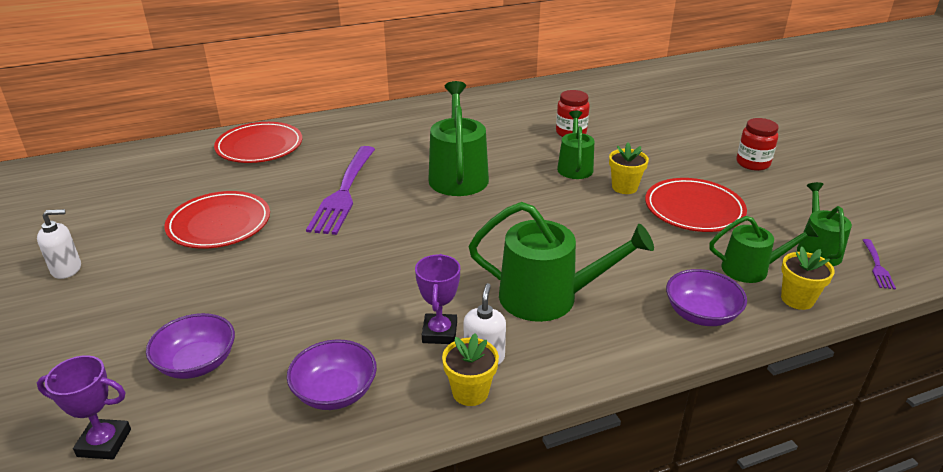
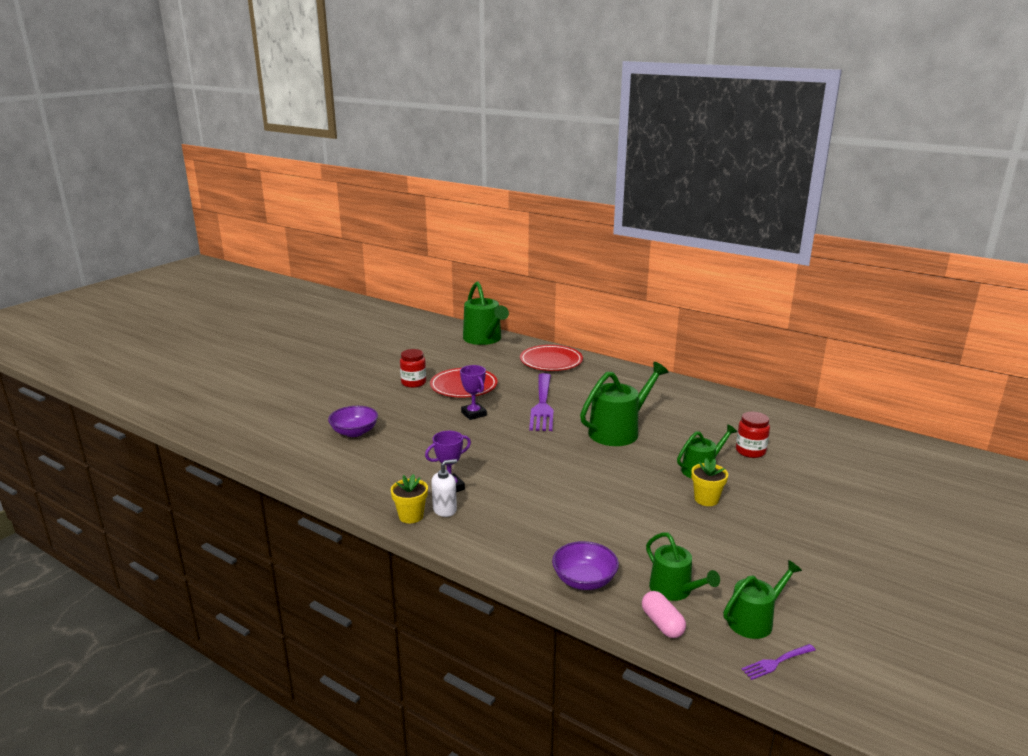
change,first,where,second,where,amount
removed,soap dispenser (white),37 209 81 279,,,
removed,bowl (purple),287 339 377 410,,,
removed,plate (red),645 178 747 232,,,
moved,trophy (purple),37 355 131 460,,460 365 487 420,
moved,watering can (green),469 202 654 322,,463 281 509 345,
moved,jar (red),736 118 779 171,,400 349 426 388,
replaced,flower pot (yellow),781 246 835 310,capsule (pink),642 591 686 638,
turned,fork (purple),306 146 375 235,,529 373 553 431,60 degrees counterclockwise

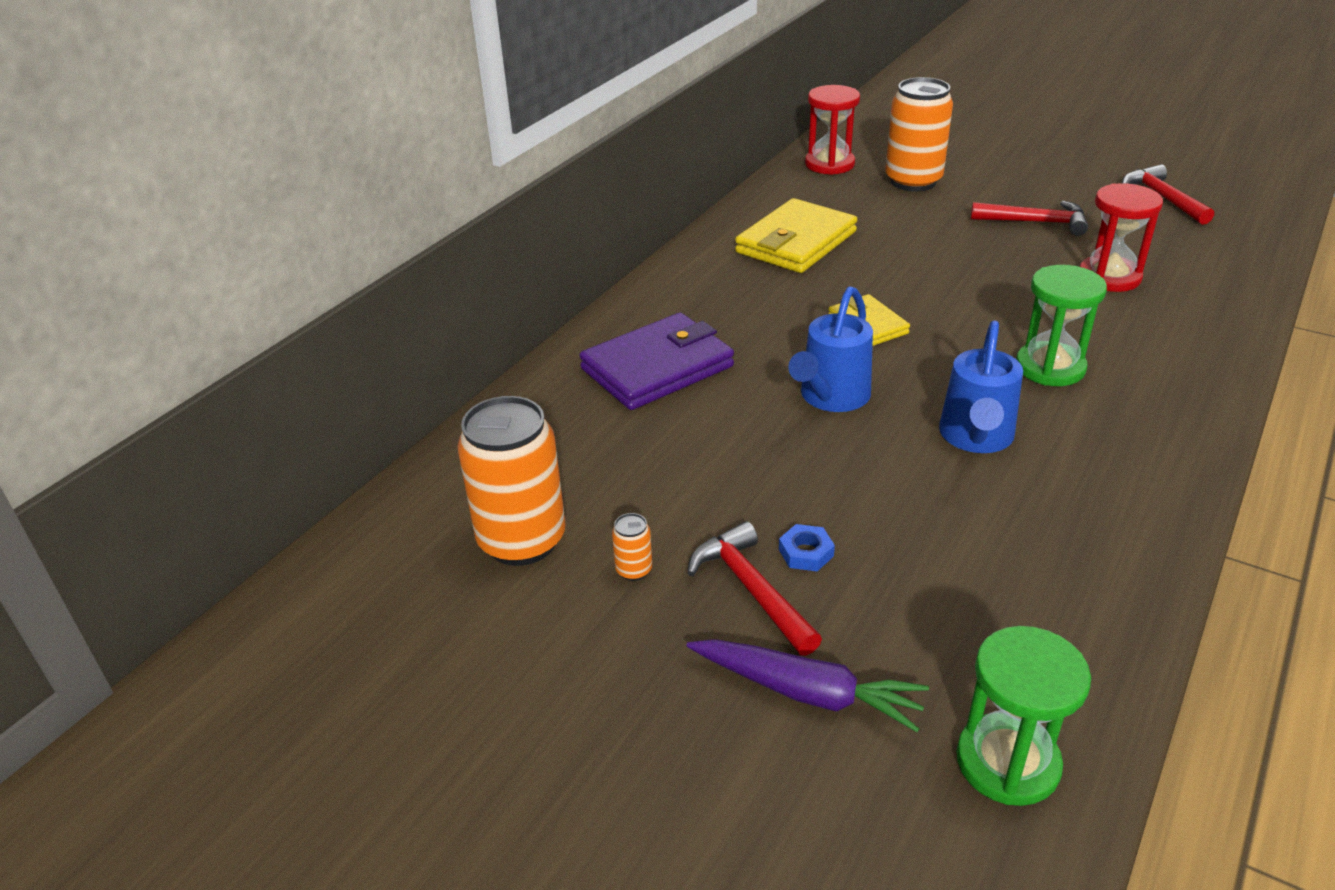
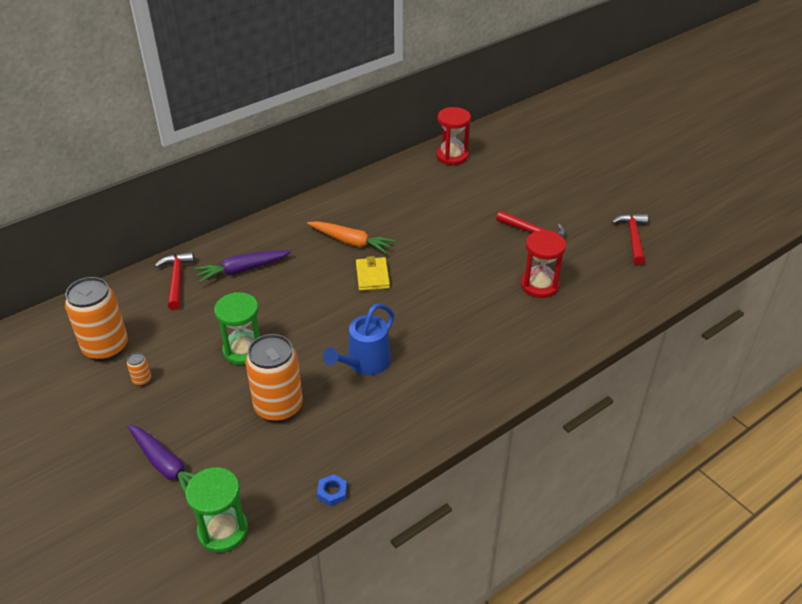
change,first,where,second,where,amount
removed,wallet (yellow),735 198 858 273,,,
removed,watering can (blue),788 286 873 412,,,
added,,,carrot (orange),307 221 395 254,
moved,hammer (red),688 521 822 656,,155 252 195 310,
moved,nut (blue),779 524 835 571,,317 474 347 507,
moved,can (orange),885 77 953 192,,245 334 303 422,
moved,hourglass (green),1016 265 1107 386,,214 292 260 365,
replaced,wallet (purple),579 313 734 410,carrot (purple),194 250 291 283,

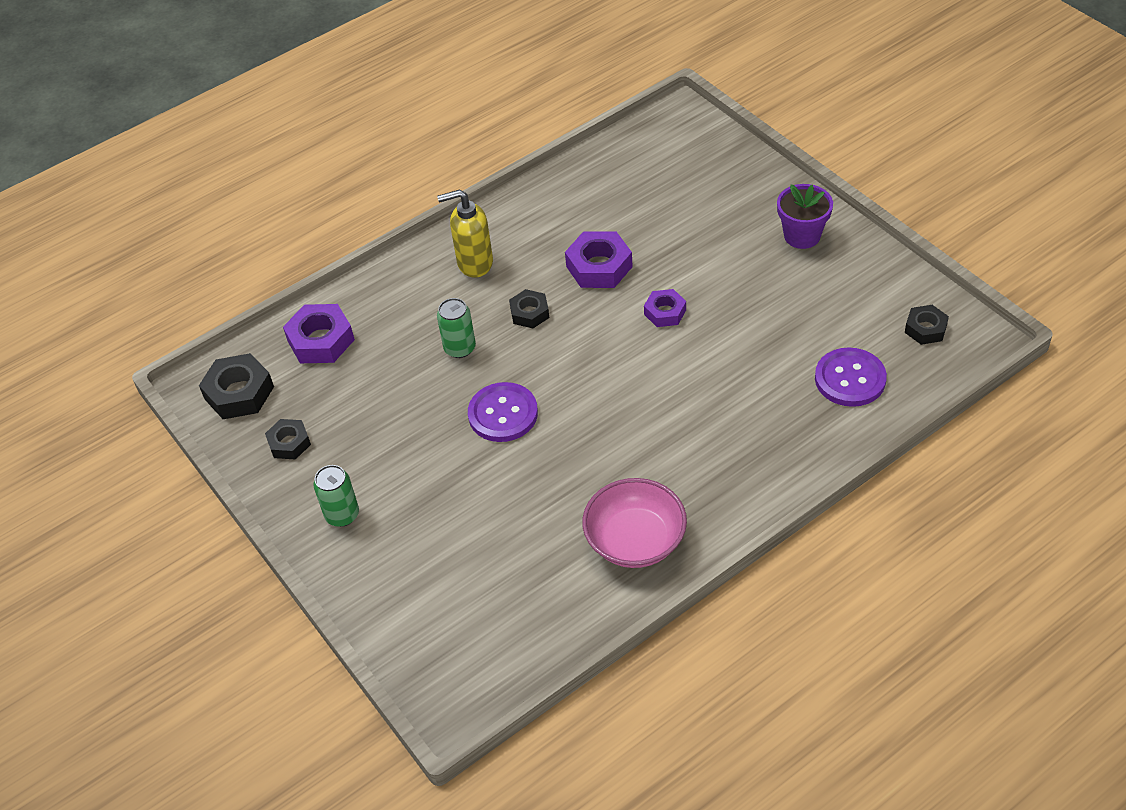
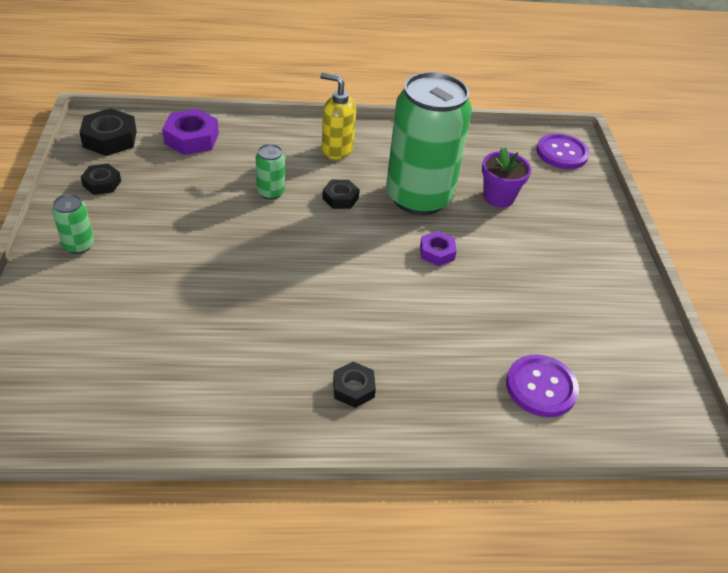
change,first,where,second,where,amount
removed,bowl (pink),582 478 687 568,,,
moved,button (purple),468 382 538 442,,536 133 590 169,
moved,flower pot (purple),777 184 833 249,,482 147 531 208,
moved,nut (black),905 305 949 345,,333 362 376 408,
replaced,nut (purple),565 232 633 288,can (green),386 72 472 215,

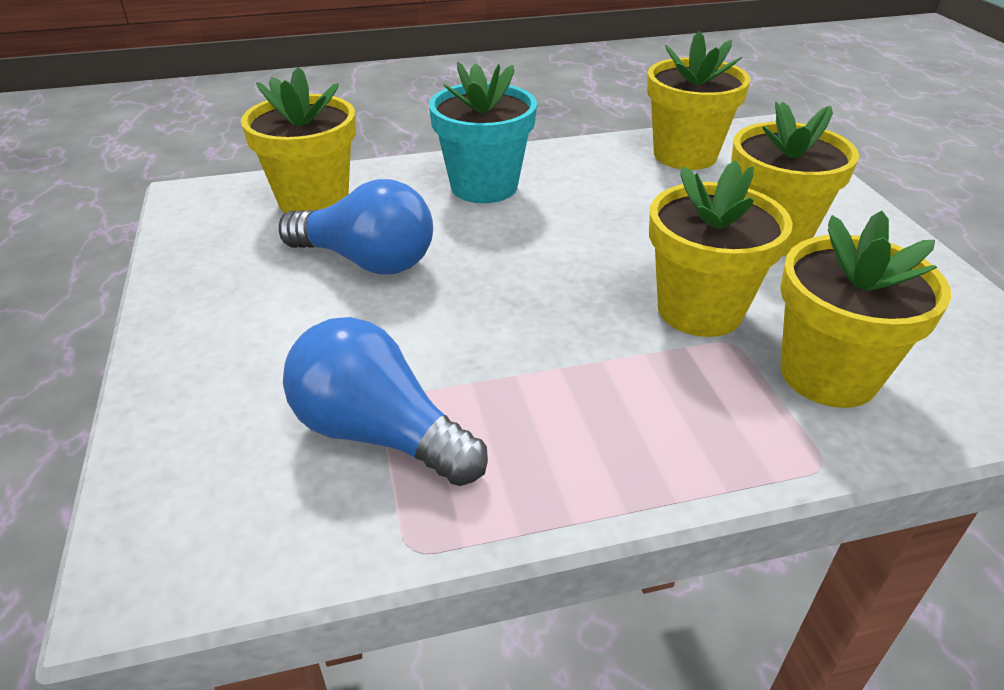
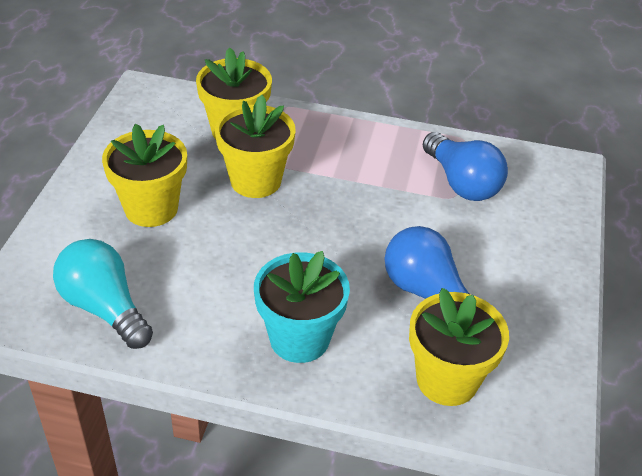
change,first,where,second,where,amount
replaced,flower pot (yellow),647 31 750 170,light bulb (turquoise),53 239 153 349,

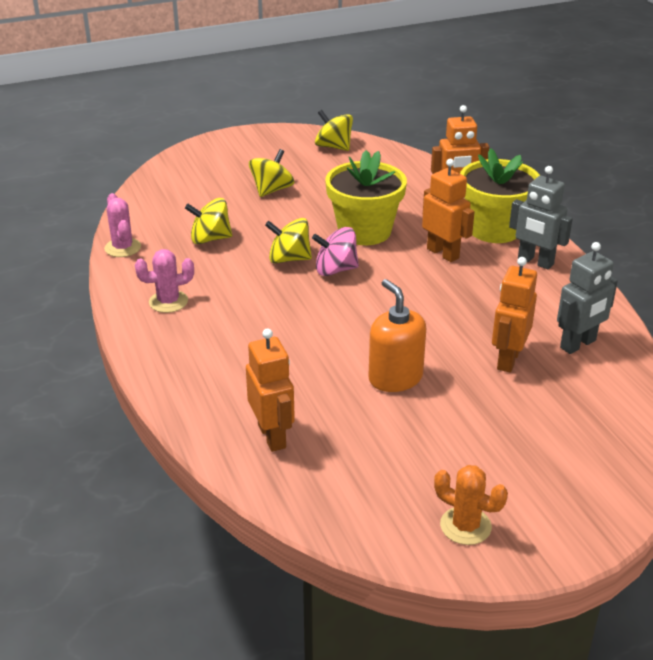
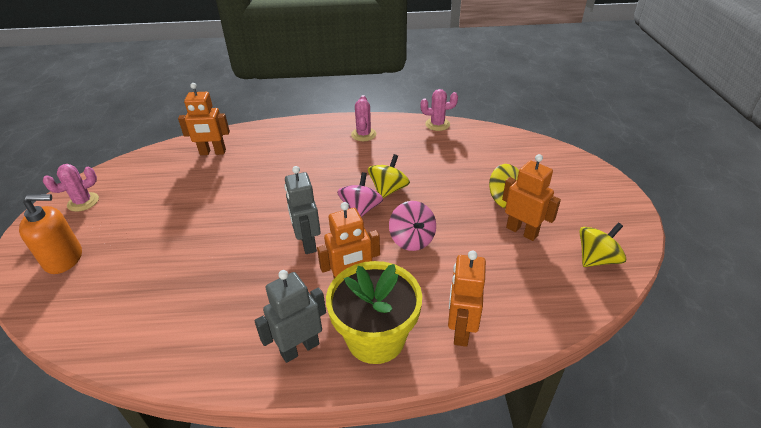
change,first,where,second,where,amount
removed,spinning top (yellow),185 198 232 244,,,
moved,soap dispenser (orange),368 279 426 392,,19 194 82 274,
moved,robot (orange),492 257 537 373,,502 154 561 241,
moved,robot (grey),557 242 618 354,,284 166 321 254,
replaced,flower pot (yellow),325 150 407 245,spinning top (pink),389 201 436 251,
recoloured,cactus (orange),434 465 508 545,cactus (pink),43 164 99 212,

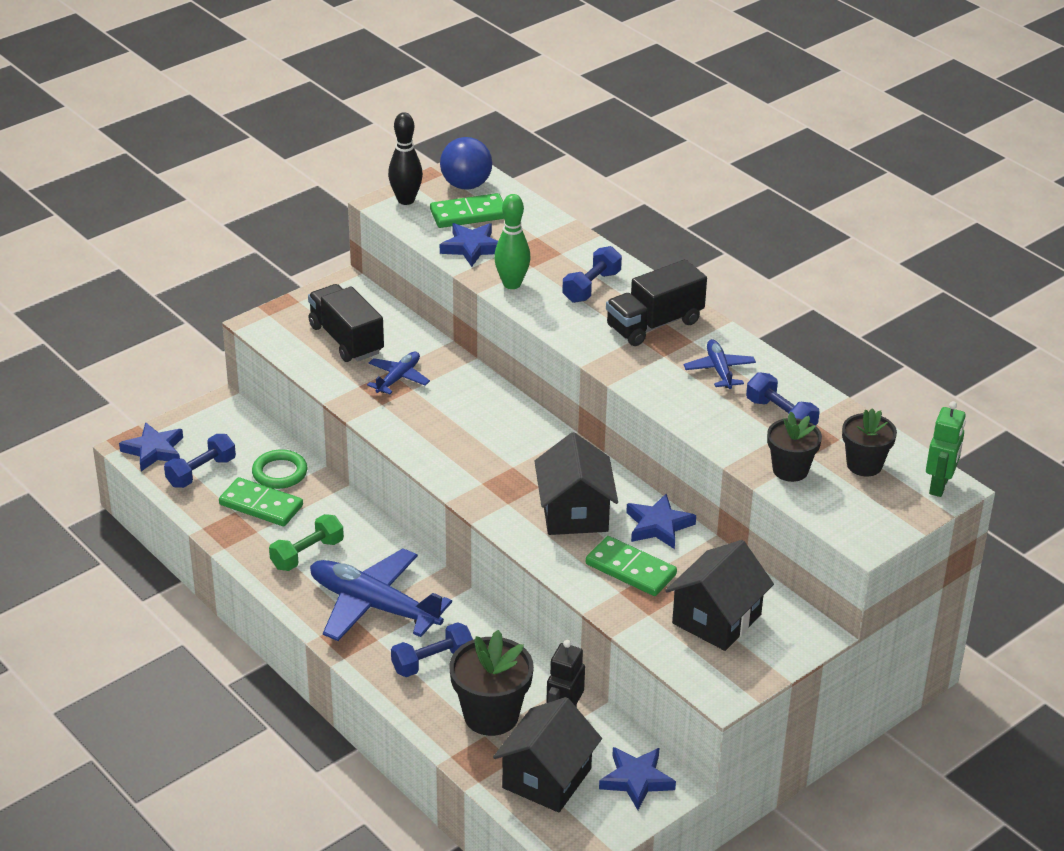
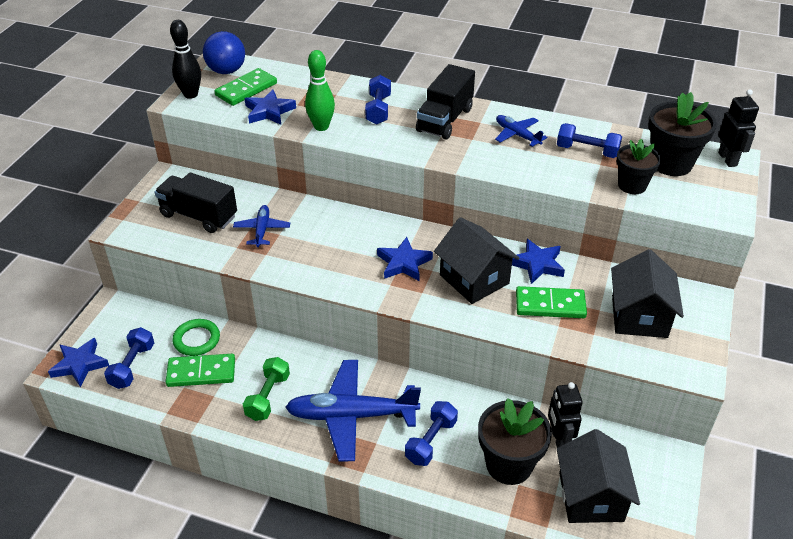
change,first,where,second,where,amount
moved,star (blue),599 747 676 810,,377 237 433 281,
recoloured,robot (green),926 401 966 497,robot (black),718 89 759 167,
resized,flower pot (black),842 408 897 476,,648 92 717 176,x1.52

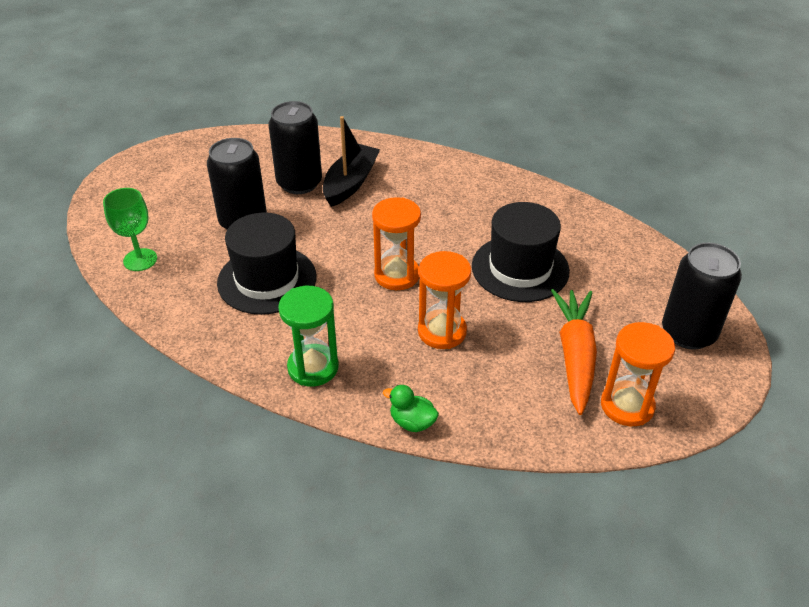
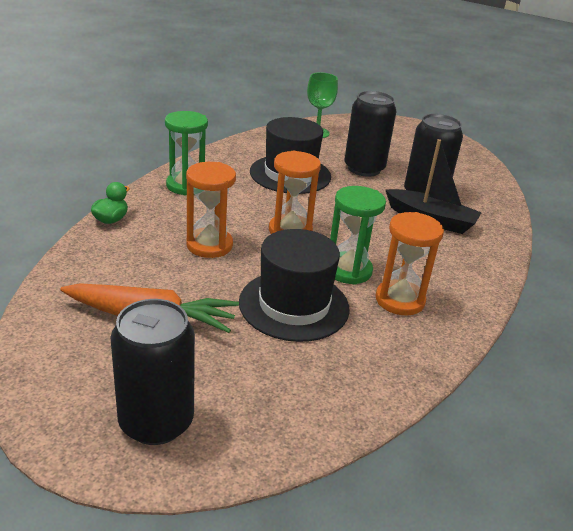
change,first,where,second,where,amount
added,,,hourglass (green),330 186 386 285,
moved,hourglass (orange),601 322 675 426,,375 212 444 316,

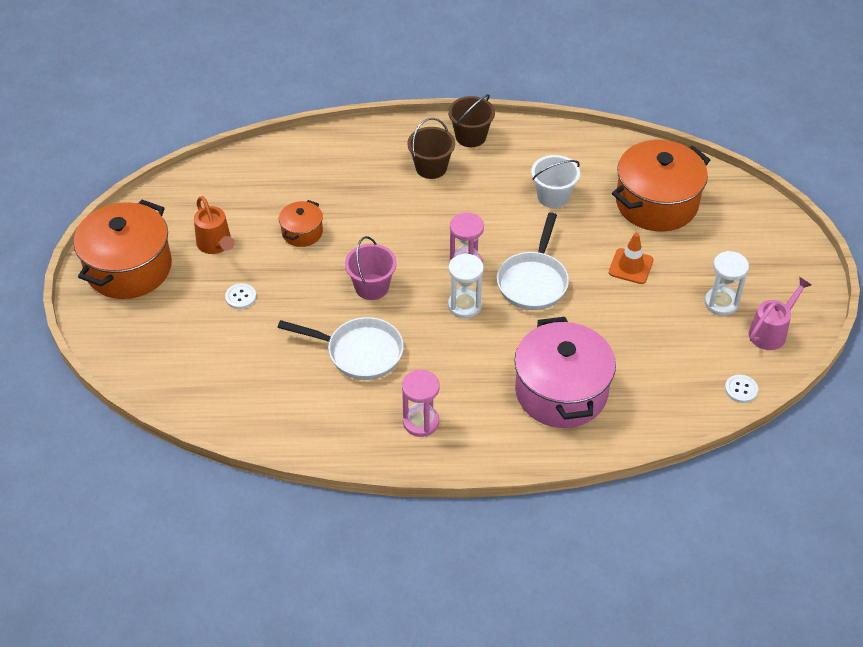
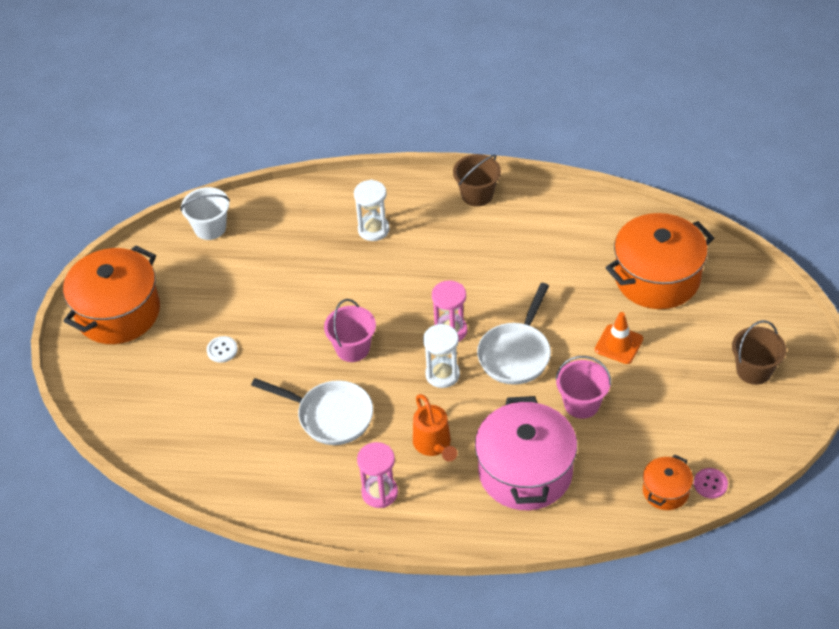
change,first,where,second,where,amount
removed,watering can (pink),749 277 811 350,,,
added,,,bucket (pink),555 356 611 419,
moved,watering can (orange),194 196 235 254,,413 394 457 462,
moved,pot (orange),279 200 323 247,,643 454 693 510,
moved,bucket (brown),407 118 455 179,,732 320 786 385,
moved,bucket (white),531 155 580 208,,180 187 230 240,
moved,hourglass (white),705 251 749 316,,354 180 390 241,
recoloured,button (white),725 375 758 403,button (pink),694 468 728 498,

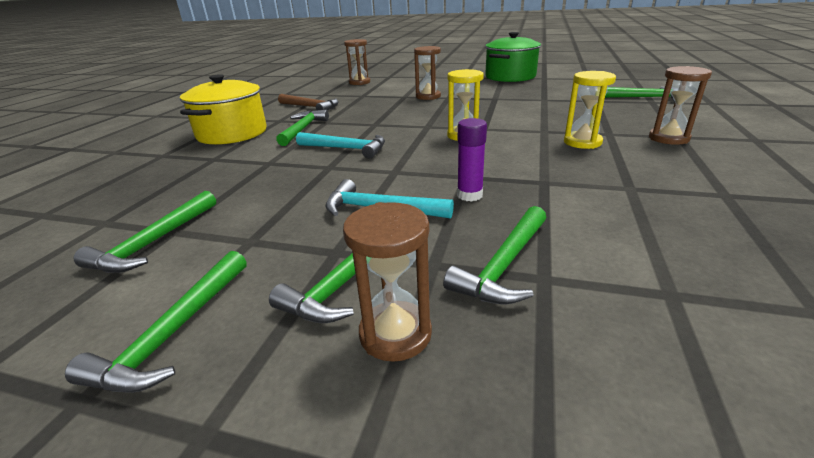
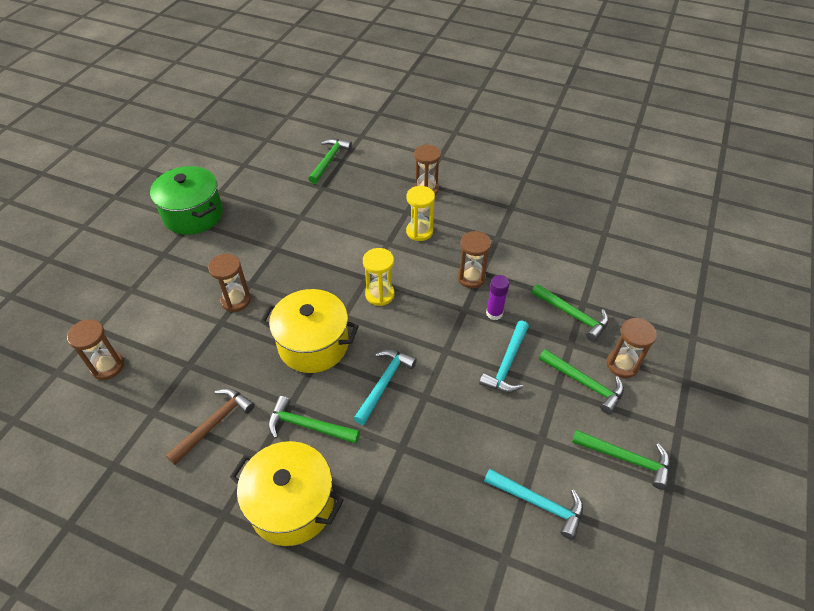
change,first,where,second,where,amount
added,,,pot (yellow),261 289 359 373,
added,,,hourglass (brown),457 231 491 288,
recoloured,hammer (green),74 191 216 273,hammer (turquoise),484 469 583 540,

